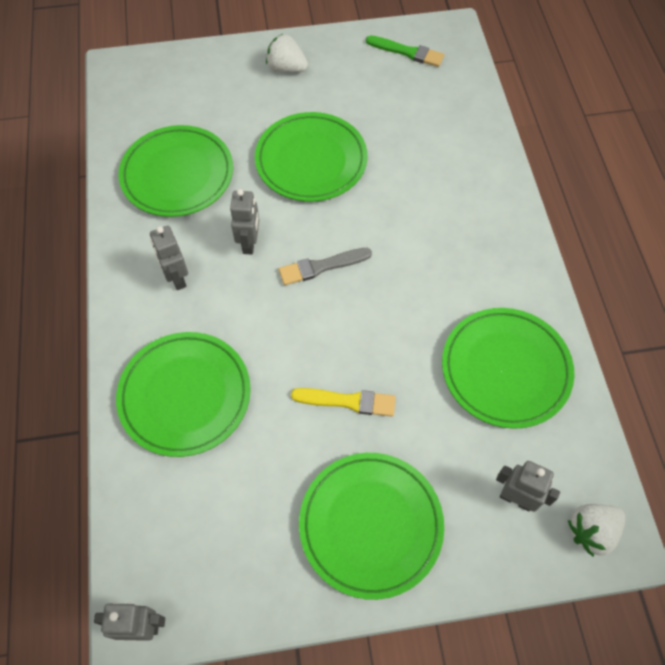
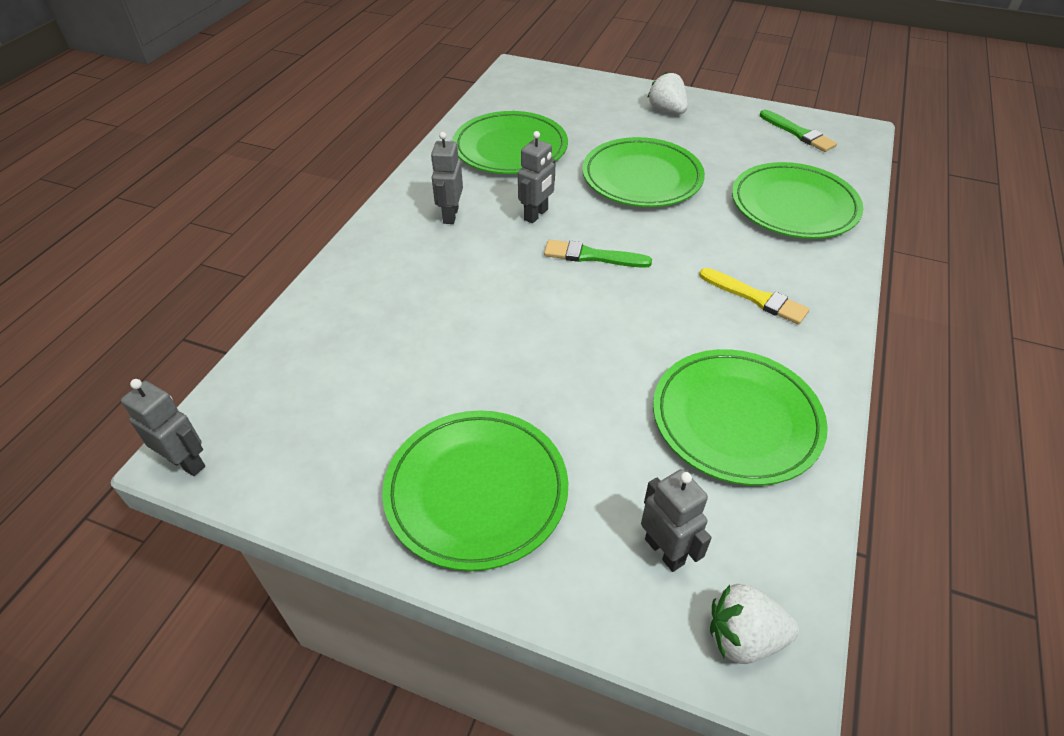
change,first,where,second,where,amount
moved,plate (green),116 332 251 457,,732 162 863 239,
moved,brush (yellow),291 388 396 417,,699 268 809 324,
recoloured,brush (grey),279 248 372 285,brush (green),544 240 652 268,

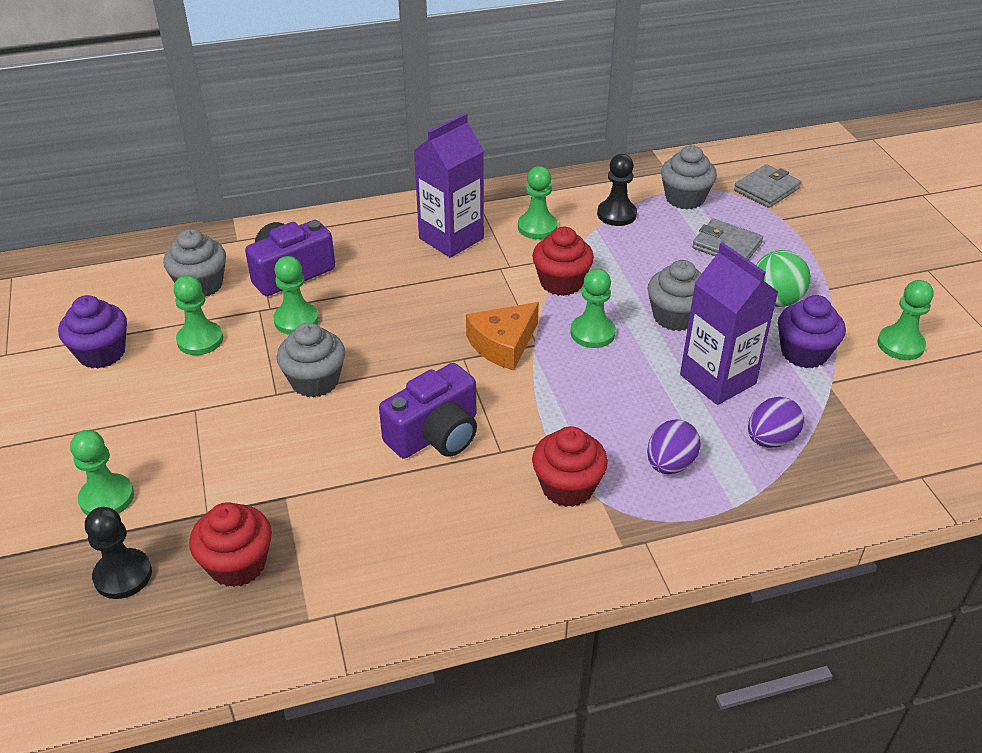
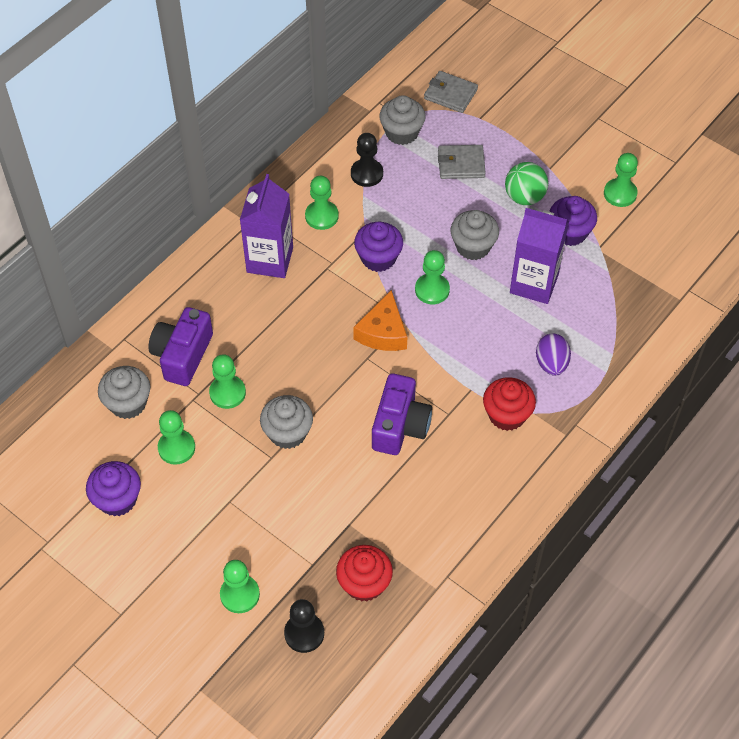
change,first,where,second,where,amount
removed,egg (purple),748 397 804 448,,,
recoloured,cupcake (red),532 227 594 296,cupcake (purple),354 222 403 272,
turned,wallet (grey),734 164 801 208,,424 71 478 113,75 degrees counterclockwise

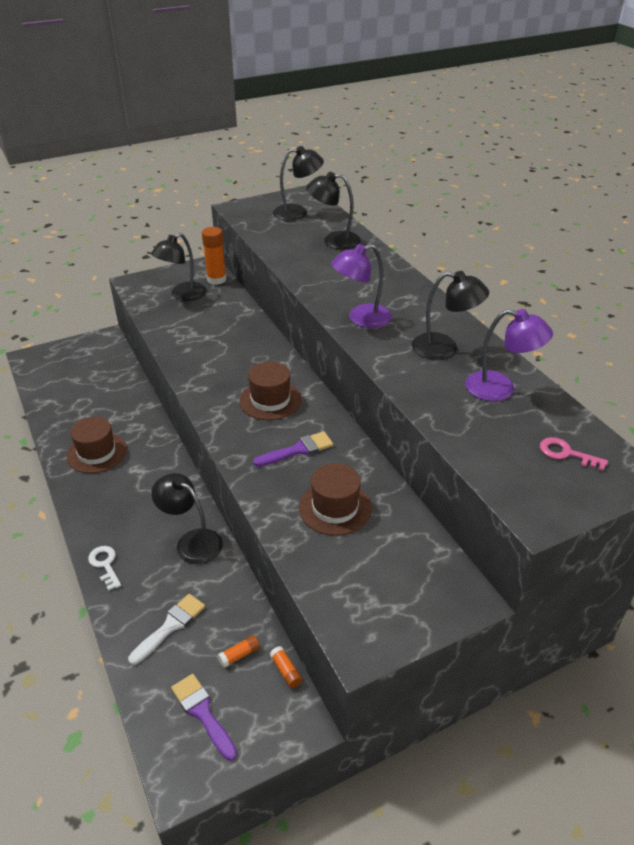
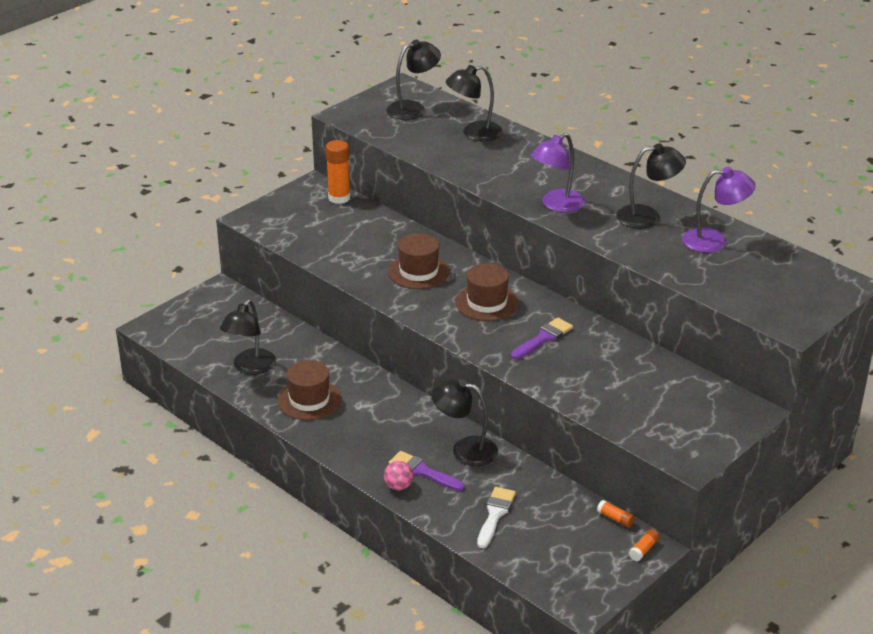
change,first,where,second,where,amount
removed,key (pink),540 437 608 471,,,
moved,lamp (black),151 233 207 301,,220 299 276 375,
moved,brush (purple),171 674 237 761,,389 451 464 491,
moved,glue stick (orange),218 635 260 668,,629 529 660 561,
moved,hat (brown),299 463 372 536,,388 233 450 289,
replaced,key (white),88 546 121 591,ball (pink),384 461 413 490,

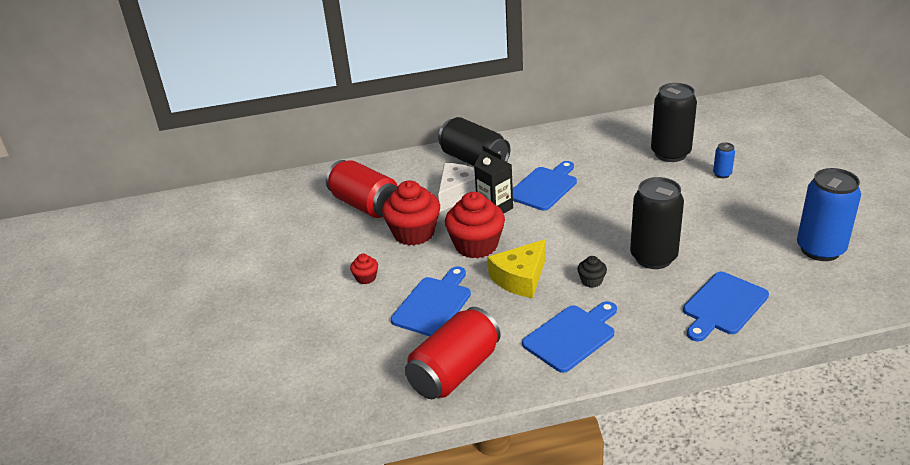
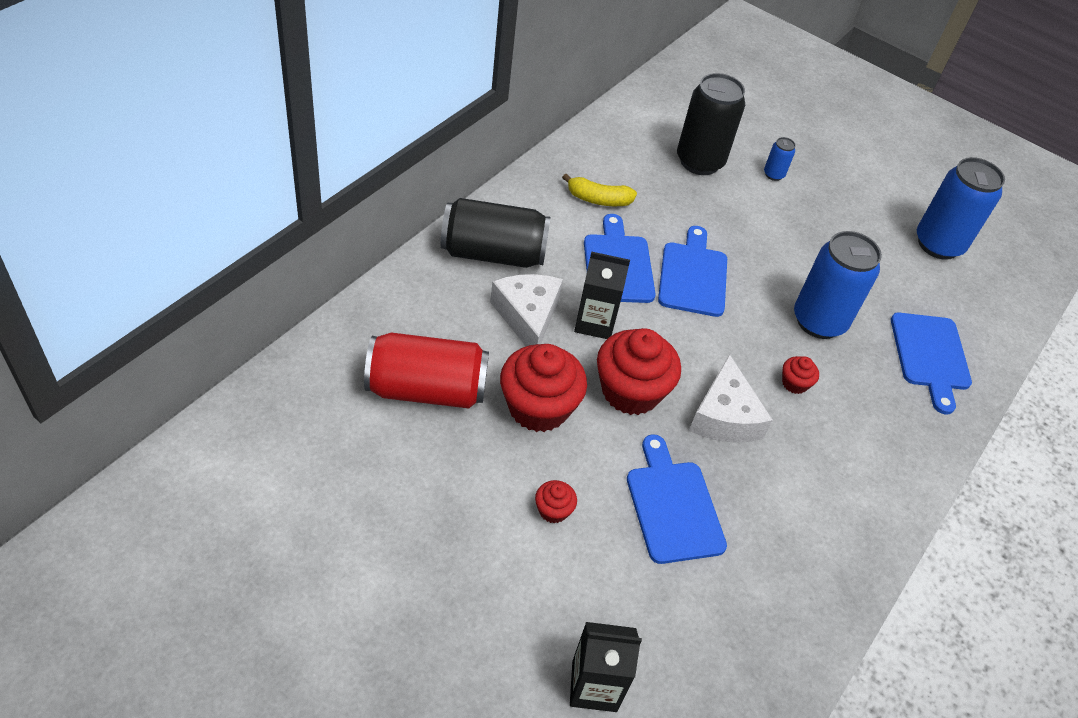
change,first,where,second,where,amount
removed,can (red),405 307 501 399,,,
added,,,banana (yellow),562 174 637 206,
added,,,carton (black),570 622 642 712,
moved,cutting board (blue),522 301 617 373,,658 226 727 317,
recoloured,cheese (yellow),488 239 546 298,cheese (white),689 354 773 443,
recoloured,cupcake (black),577 256 607 288,cupcake (red),782 356 819 394,
recoloured,can (black),630 177 684 269,can (blue),794 231 882 339,

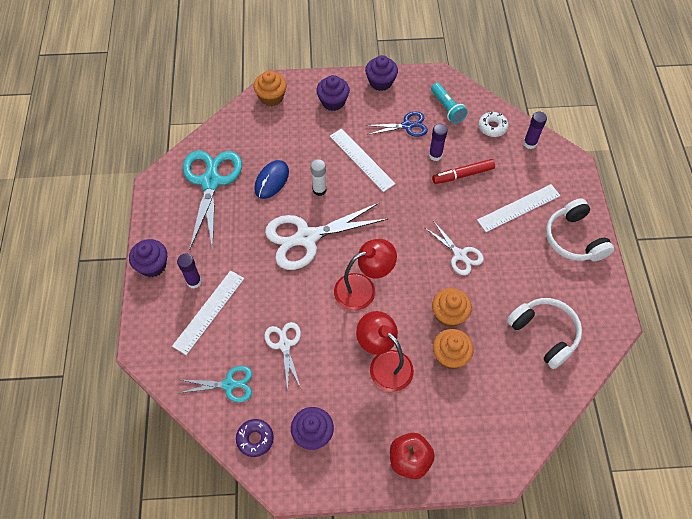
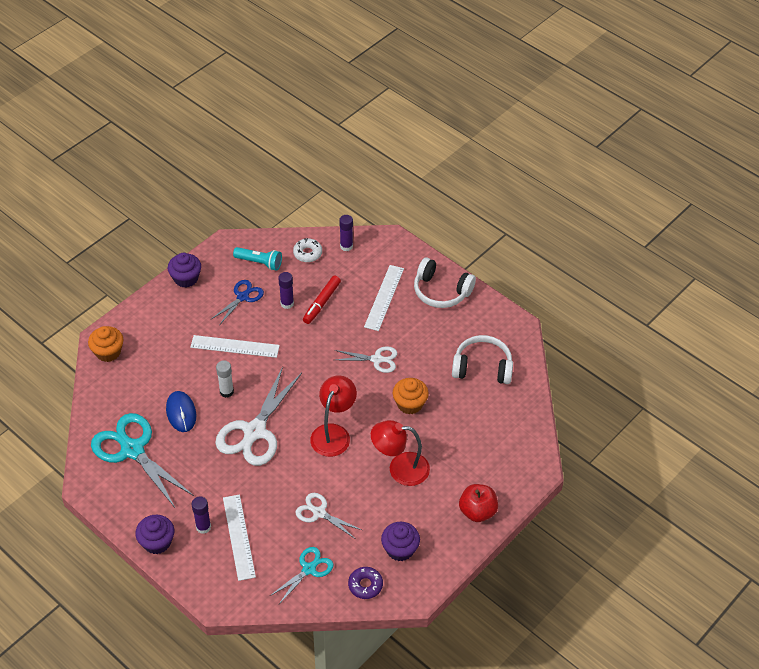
change,first,where,second,where,amount
removed,cupcake (purple),316 75 350 111,,,
removed,cupcake (orange),433 329 474 369,,,

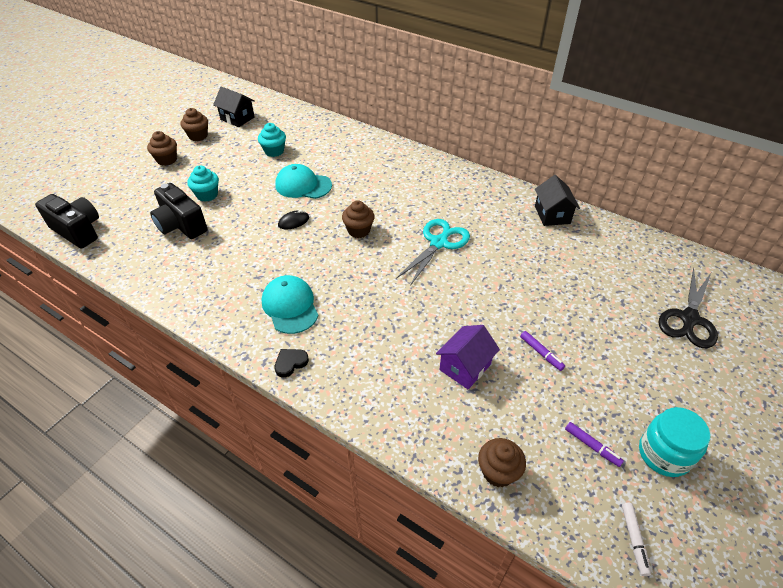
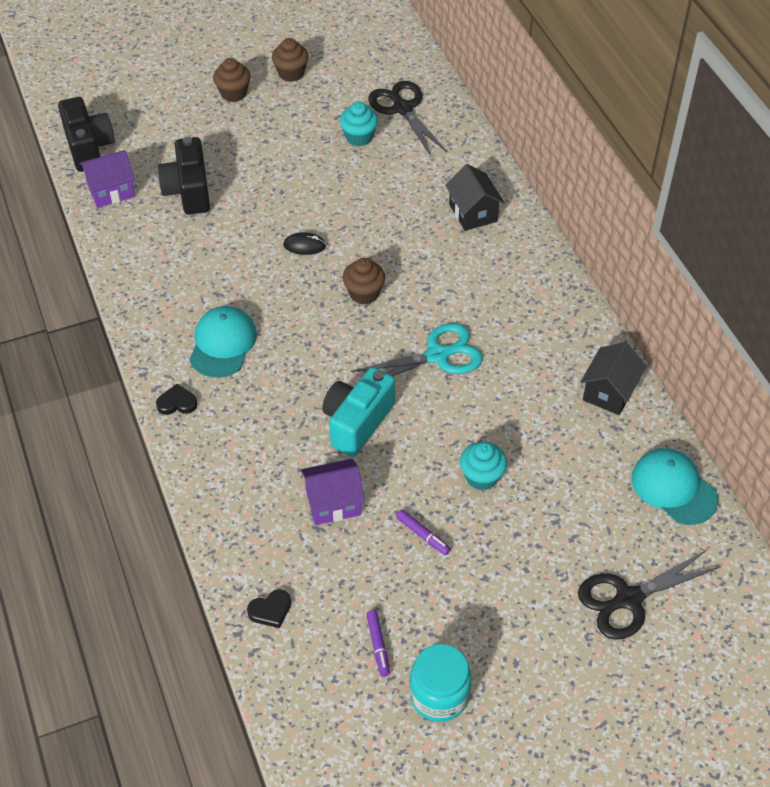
change,first,where,second,where,amount
removed,marker (white),622 503 651 576,,,
added,,,house (purple),79 150 135 208,
added,,,camera (turquoise),322 367 395 457,
added,,,scissors (black),368 81 447 156,
moved,cupcake (turquoise),187 165 219 202,,460 442 507 491,
moved,house (black),213 86 255 127,,445 164 505 231,
moved,cap (turquoise),275 164 332 199,,631 448 718 525,
replaced,cupcake (brown),478 438 526 487,heart (black),247 589 291 628,
turned,marker (purple),520 331 565 371,,396 509 451 555,45 degrees counterclockwise

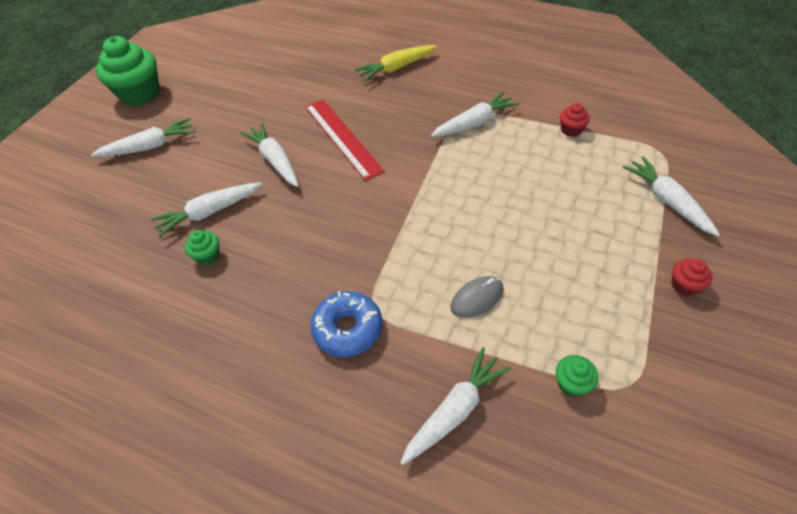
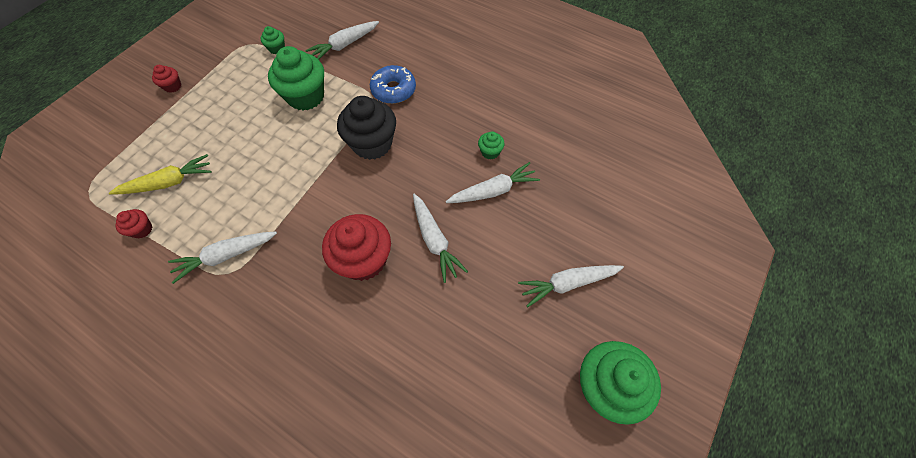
change,first,where,second,where,amount
removed,carrot (white),623 157 720 237,,,
added,,,cupcake (black),337 96 396 160,
moved,carrot (yellow),354 45 437 82,,109 154 212 194,
replaced,ruler (red),305 99 385 181,cupcake (red),322 214 391 281,
replaced,mouse (grey),450 276 504 318,cupcake (green),268 46 324 111,

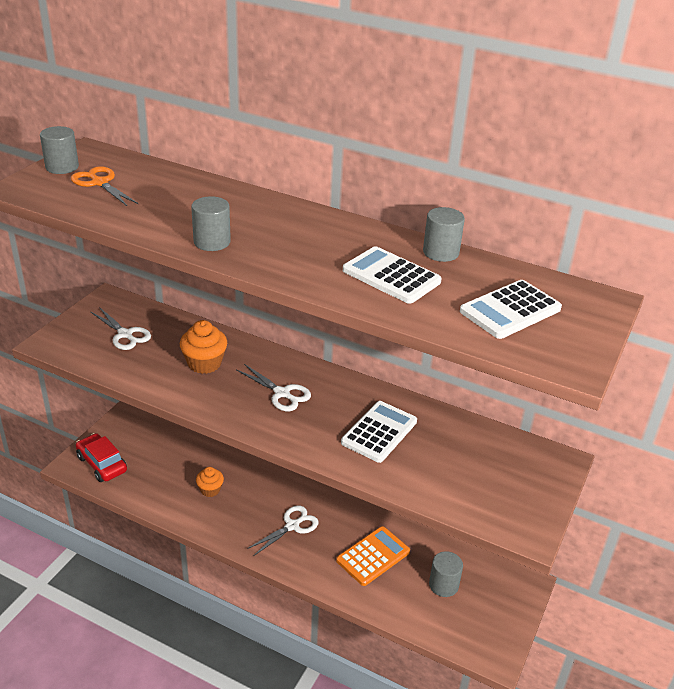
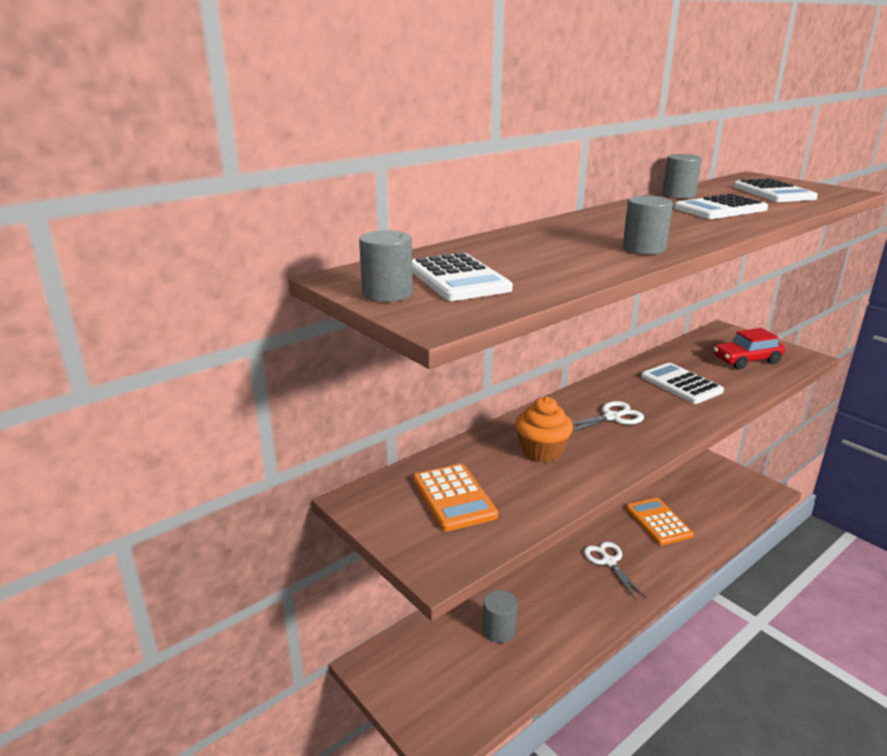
change,first,where,second,where,amount
removed,cupcake (orange),196 467 224 497,,,
moved,car (red),76 433 127 482,,713 328 785 370,
moved,cylinder (grey),429 551 463 597,,483 590 518 643,
replaced,scissors (orange),71 166 138 206,calculator (white),412 252 513 301,
replaced,scissors (white),91 307 151 350,calculator (orange),413 464 498 532,

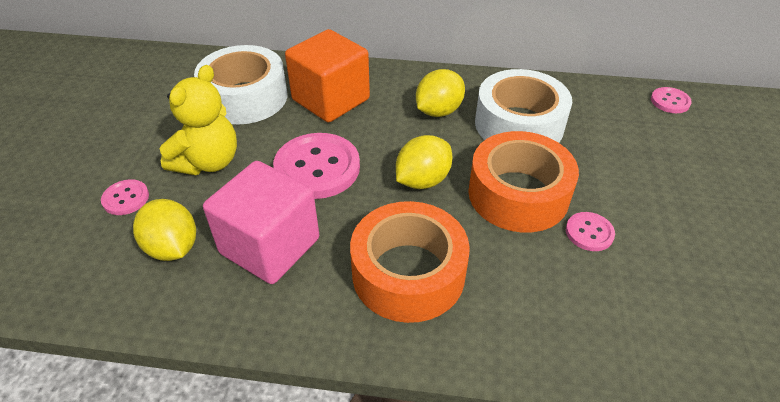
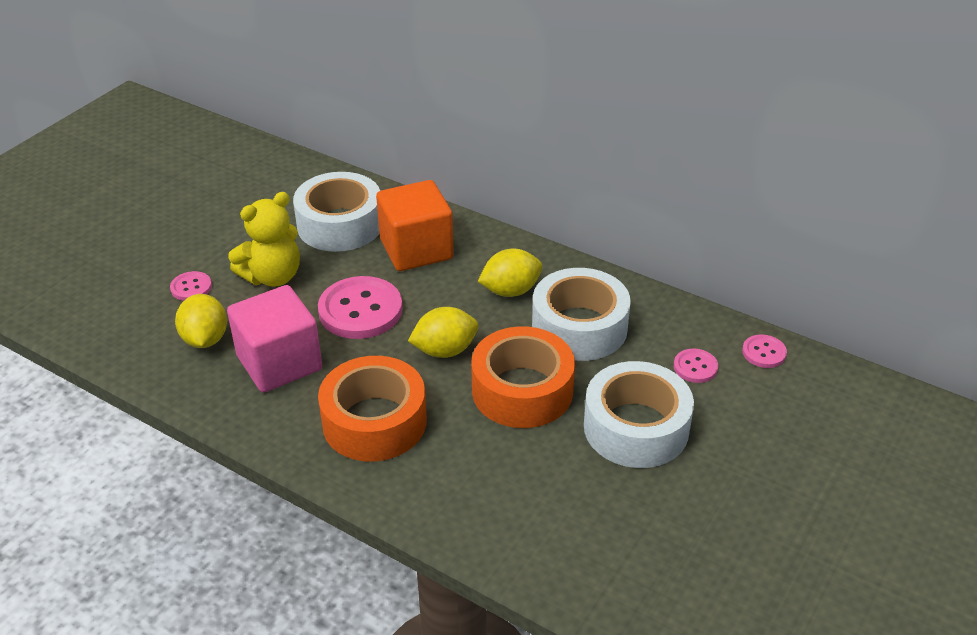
change,first,where,second,where,amount
added,,,tape (white),584 361 694 468,
moved,button (pink),566 212 615 251,,674 349 718 383,

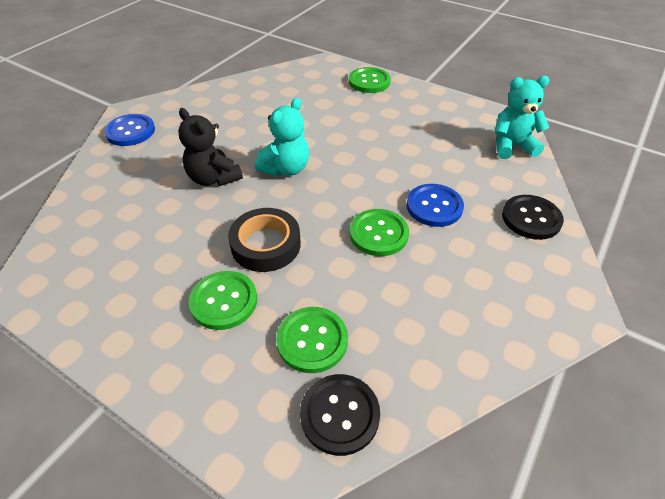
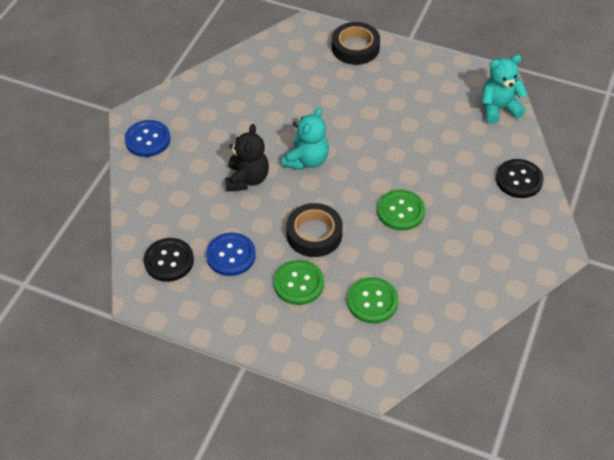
change,first,where,second,where,amount
moved,button (black),300 374 380 456,,144 238 194 282,
moved,button (blue),406 184 464 227,,206 232 256 276,
replaced,button (green),349 67 391 93,tape (black),332 22 380 65,
turned,teddy bear (black),178 108 243 186,,225 124 269 192,120 degrees counterclockwise

